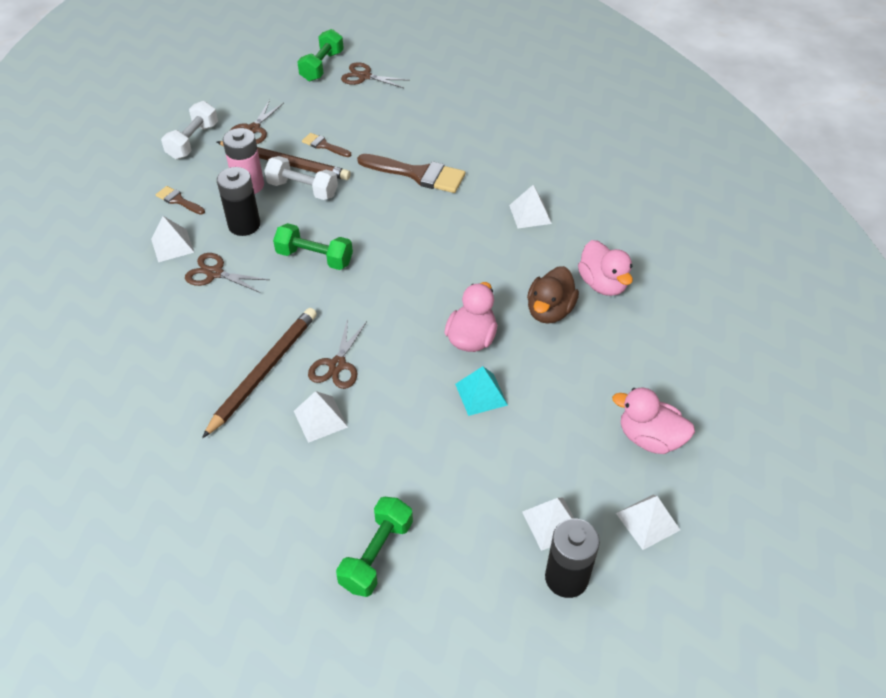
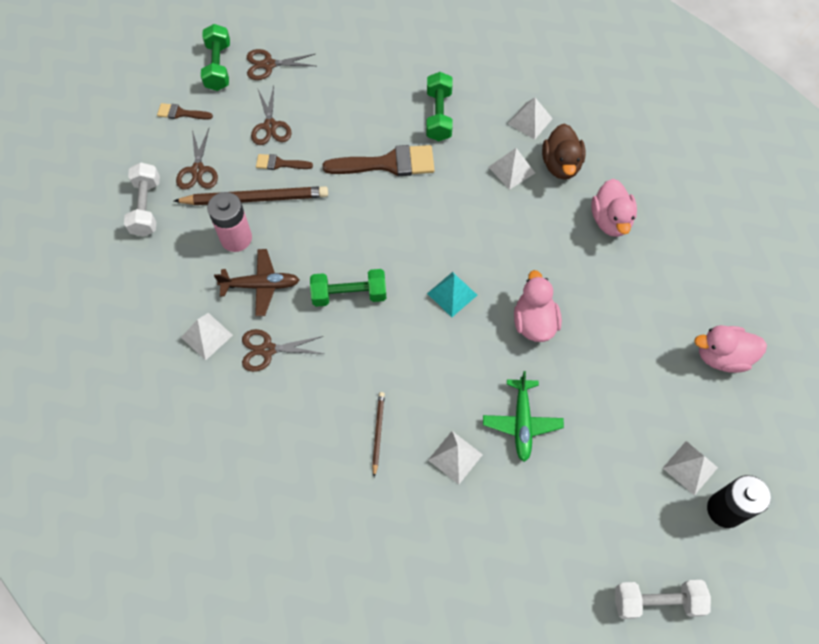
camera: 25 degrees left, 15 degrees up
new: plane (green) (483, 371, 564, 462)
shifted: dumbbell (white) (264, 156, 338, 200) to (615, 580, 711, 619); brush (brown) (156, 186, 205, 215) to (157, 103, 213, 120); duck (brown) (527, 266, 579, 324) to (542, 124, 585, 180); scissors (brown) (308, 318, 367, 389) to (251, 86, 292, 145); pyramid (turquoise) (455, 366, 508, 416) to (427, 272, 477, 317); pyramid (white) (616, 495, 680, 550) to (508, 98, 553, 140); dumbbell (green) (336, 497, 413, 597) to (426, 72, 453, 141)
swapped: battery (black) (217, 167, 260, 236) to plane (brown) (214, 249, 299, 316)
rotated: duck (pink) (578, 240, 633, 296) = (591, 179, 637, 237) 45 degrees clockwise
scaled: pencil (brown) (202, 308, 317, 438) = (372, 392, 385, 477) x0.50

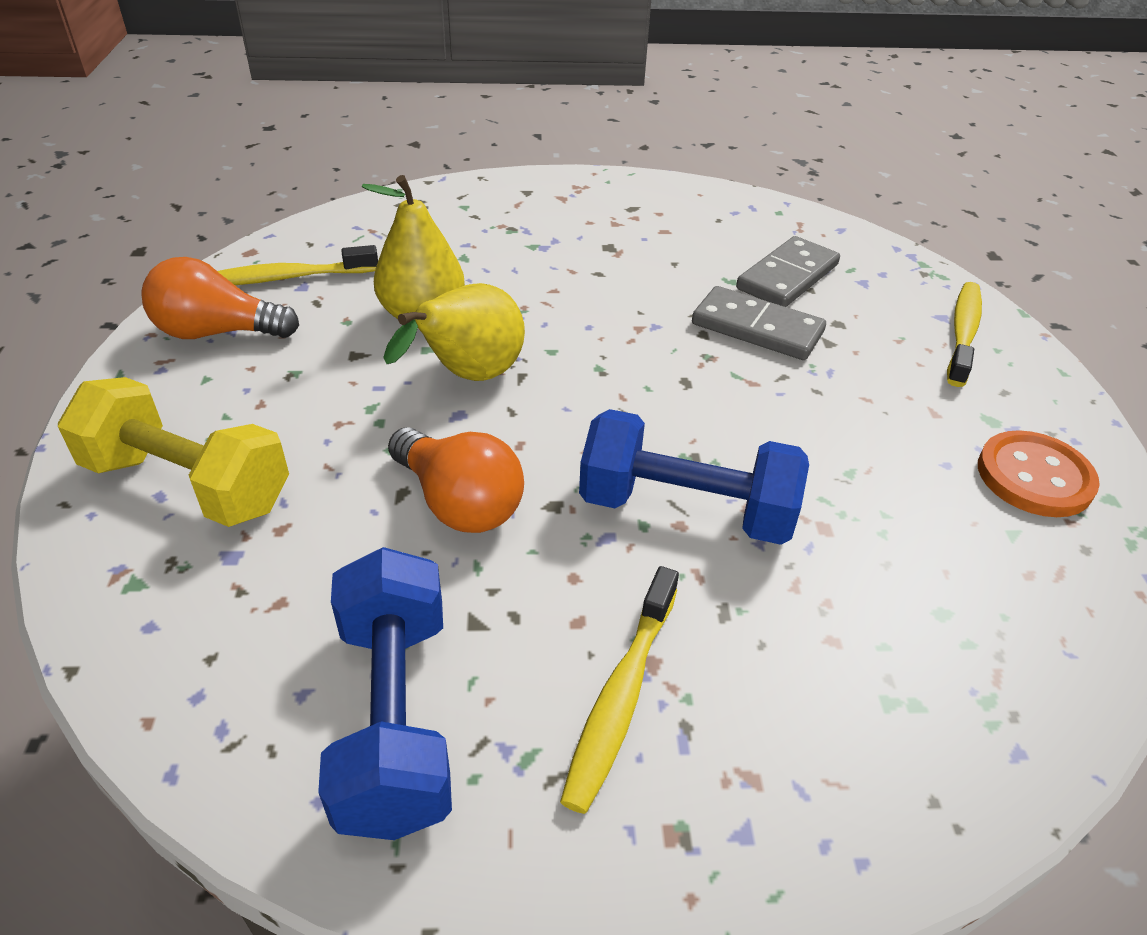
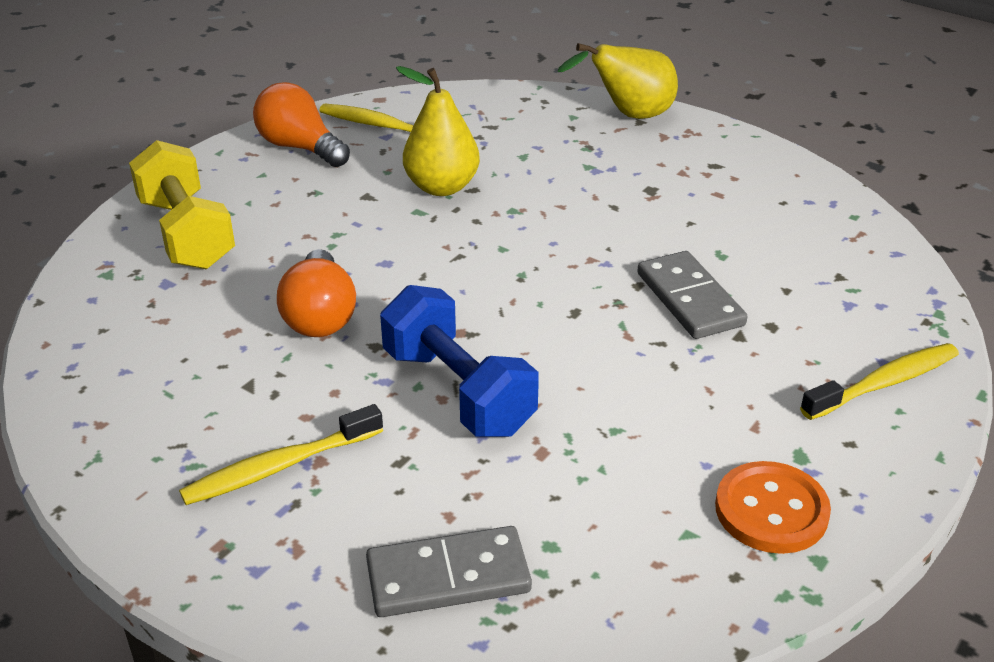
camera: 40 degrees right, 5 degrees down
gone: dumbbell (blue) (318, 547, 452, 840)
shifted: domino (grey) (736, 236, 840, 307) to (366, 526, 532, 617); pear (yellow) (383, 283, 525, 381) to (558, 43, 678, 119)

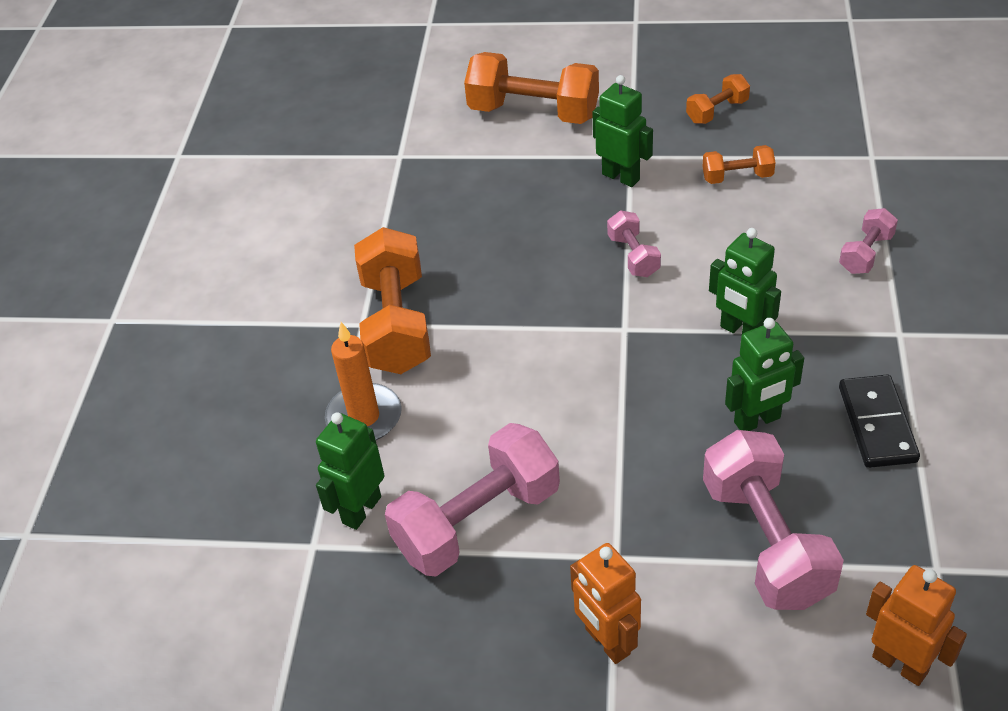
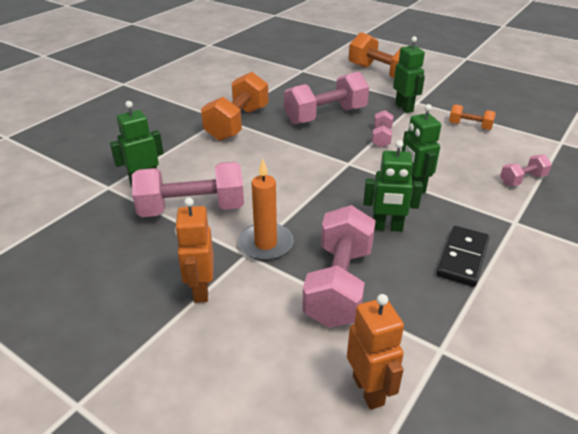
camera: 25 degrees right, 10 degrees down
gone: dumbbell (orange) (686, 74, 750, 124)
new: dumbbell (pink) (284, 72, 369, 125)
shifted: candle (orange) (325, 322, 402, 440) to (238, 159, 294, 261)

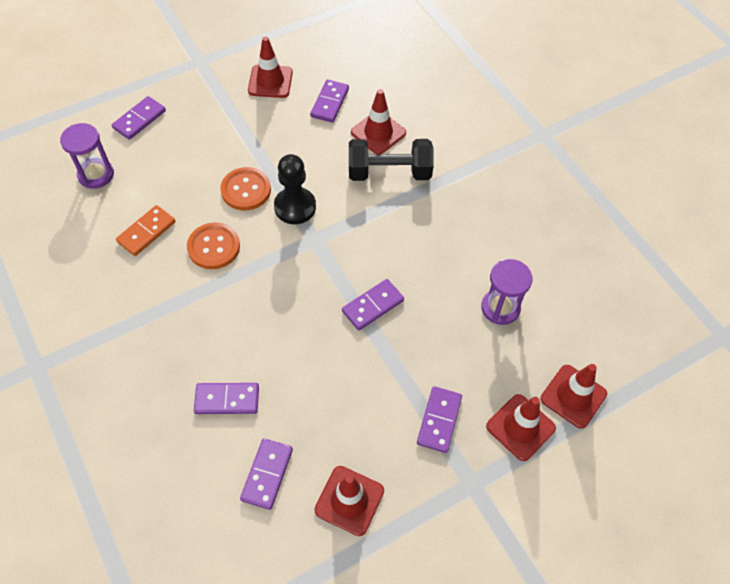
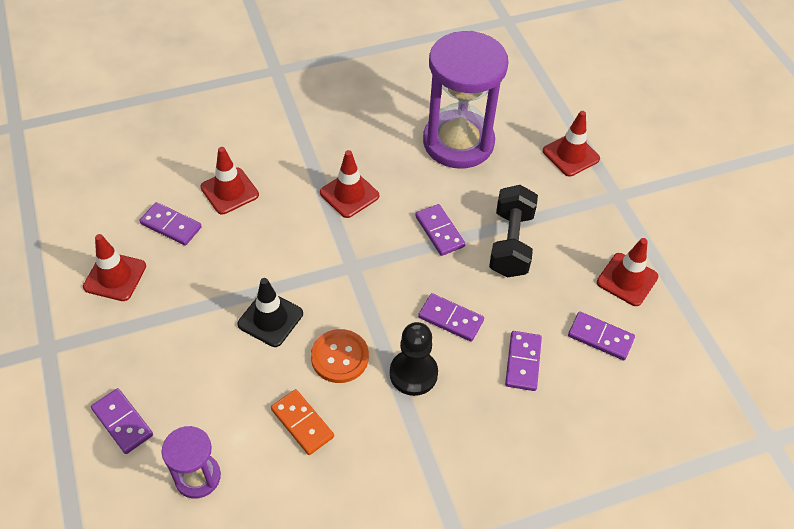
camera: 80 degrees left, 5 degrees down
shifted: dumbbell (black) (349, 139, 434, 181) to (489, 185, 538, 278); pawn (black) (274, 154, 316, 224) to (390, 322, 438, 396); traffic cone (red) (540, 364, 607, 429) to (320, 150, 379, 218); domino (purple) (417, 386, 462, 453) to (418, 293, 484, 342)
swapped: button (orange) (220, 167, 271, 210) to traffic cone (black) (237, 278, 303, 347)
scaled: hourglass (purple) (481, 259, 533, 325) = (423, 31, 509, 169) x2.04

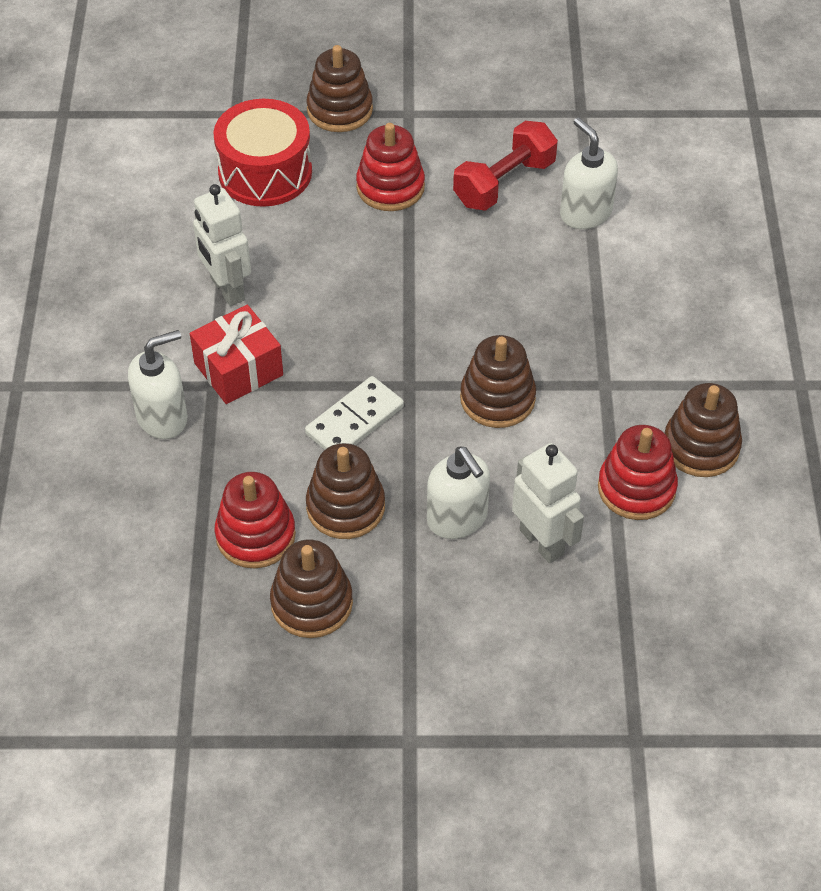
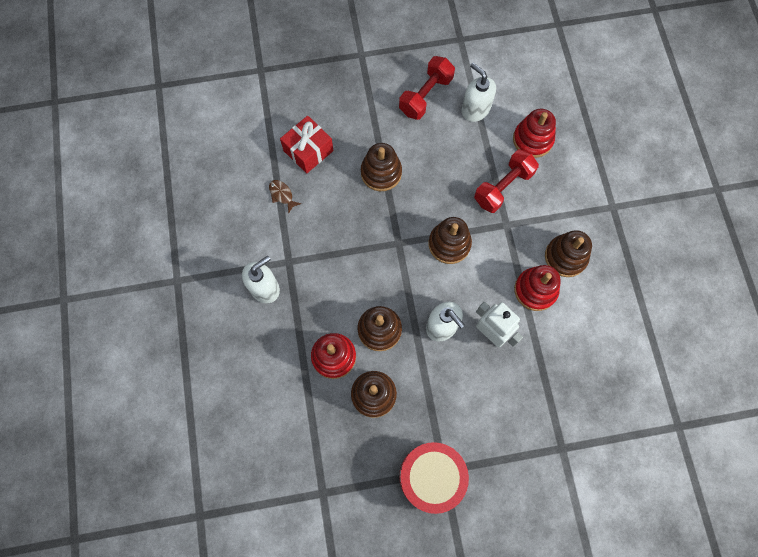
camera: 10 degrees left, 20 degrees up
gone: domino (white) (305, 376, 404, 450)
new: dumbbell (red) (474, 149, 539, 213)
shifted: stacking toy (brown) (306, 45, 373, 132) to (361, 143, 402, 191); drum (red) (213, 99, 312, 207) to (399, 442, 469, 514); stacking toy (red) (356, 123, 425, 211) to (513, 109, 556, 158); gift (red) (190, 304, 283, 404) to (280, 116, 333, 174)
swapped: robot (white) (193, 184, 251, 306) to fish (brown) (269, 180, 301, 214)

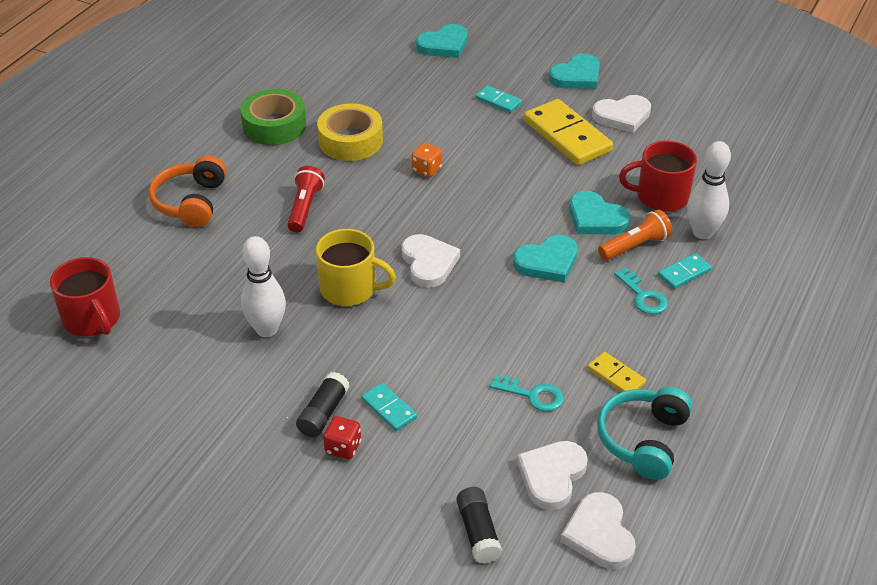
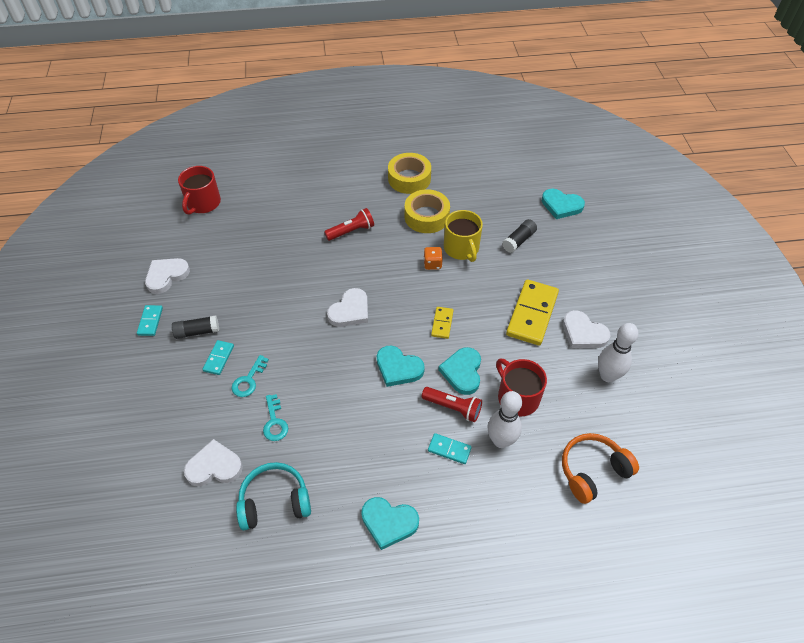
camera: 55 degrees right, 10 degrees up
gone: dice (red) (323, 416, 361, 459)
shifted: heart (turquoise) (549, 54, 600, 89) to (361, 497, 419, 550); domino (turquoise) (475, 85, 522, 113) to (137, 305, 163, 336); headphones (orange) (148, 155, 226, 227) to (562, 433, 639, 504); mug (yellow) (316, 229, 396, 306) to (444, 210, 483, 262); bowling pin (white) (241, 236, 286, 337) to (598, 323, 638, 382); key (turquoise) (614, 268, 668, 314) to (232, 355, 269, 397); domino (yellow) (587, 352, 646, 392) to (431, 307, 453, 339); glue stick (black) (457, 487, 502, 564) to (502, 219, 537, 253); heart (white) (561, 492, 636, 569) to (145, 258, 190, 294)
repainted: tape (green) (240, 89, 306, 145) to tape (yellow) (388, 153, 431, 194); flashlight (orange) (598, 209, 672, 260) to flashlight (red) (422, 387, 482, 422)

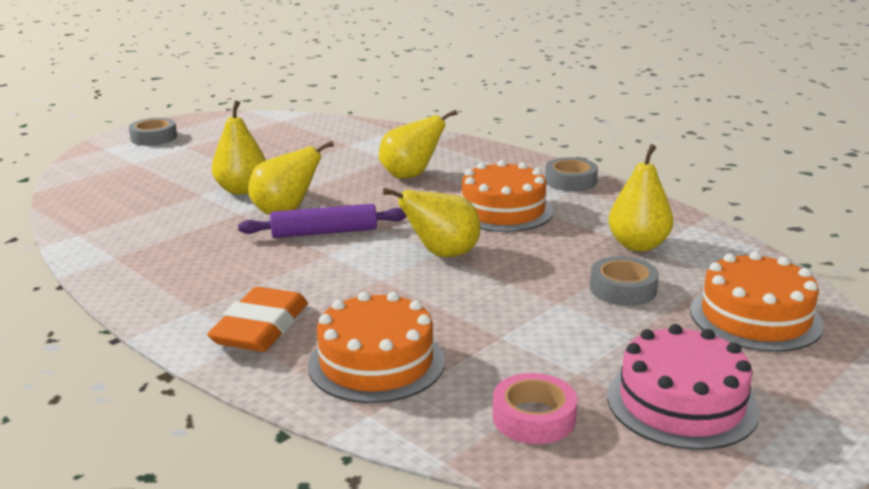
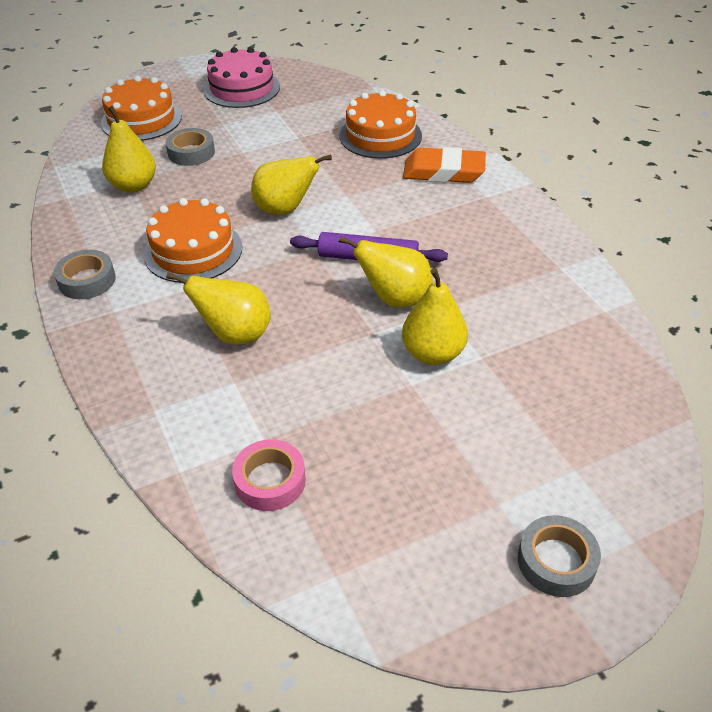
camera: 160 degrees left, 20 degrees up
shifted: tape (pink) (493, 373, 577, 444) to (232, 439, 306, 511)
rotated: eraser (orange) (207, 287, 308, 352) = (403, 147, 486, 183) 60 degrees clockwise

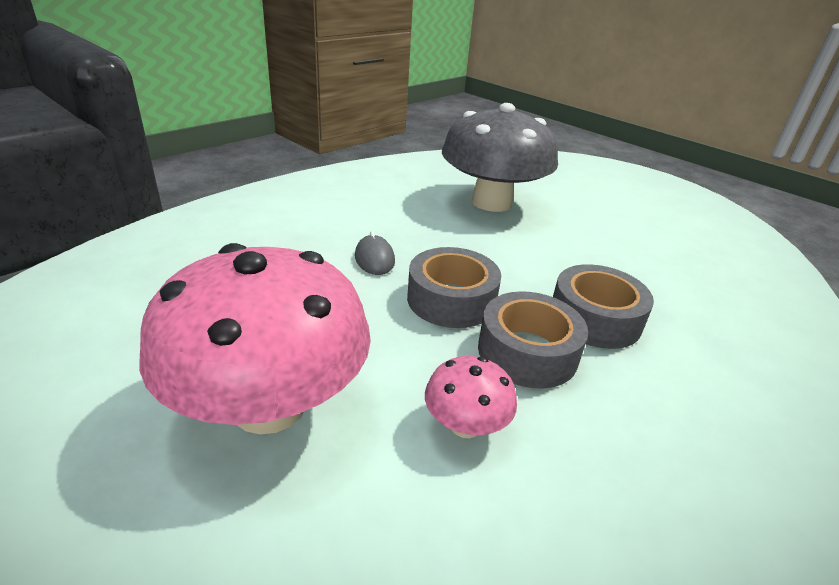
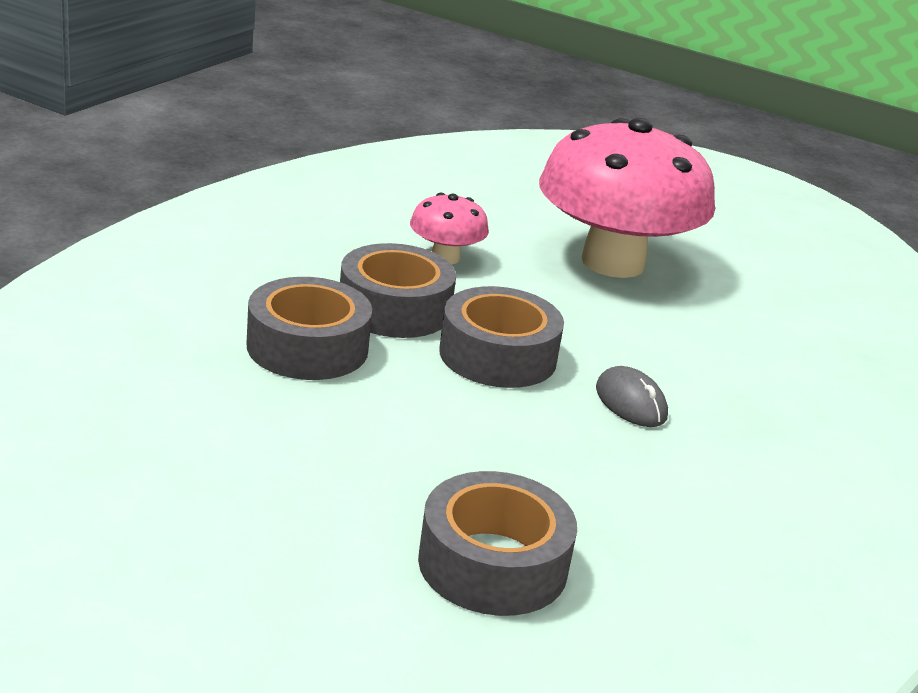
camera: 165 degrees right, 5 degrees down
swapped: mushroom (grey) (442, 103, 558, 212) to tape (grey) (418, 471, 577, 616)

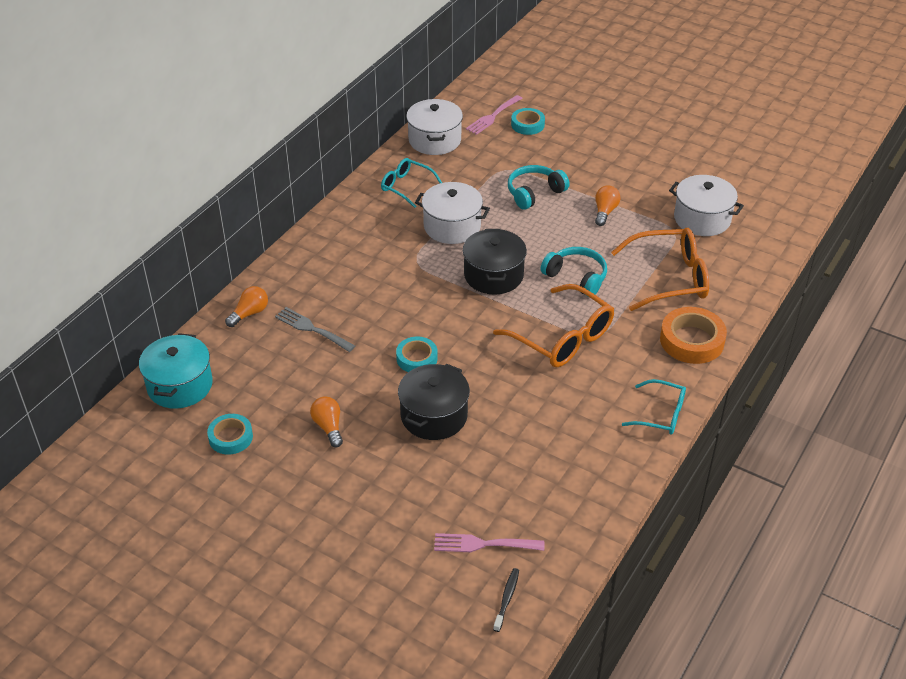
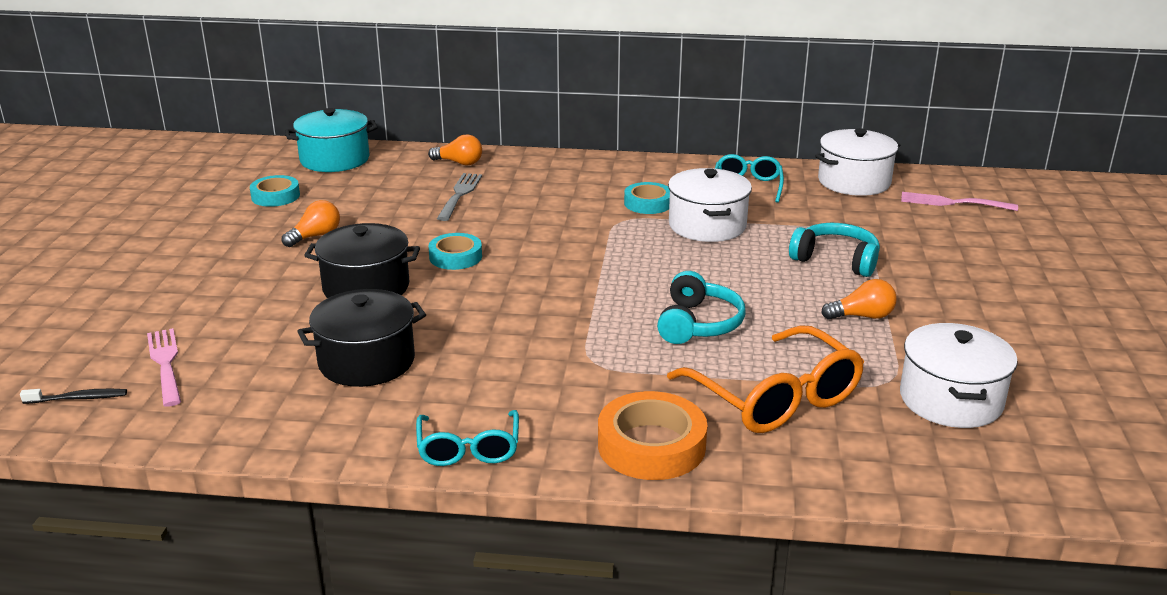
camera: 65 degrees right, 15 degrees down
gone: glasses (orange) (493, 284, 614, 367)
shifted: tape (turquoise) (511, 108, 545, 135) to (624, 182, 670, 214); pot (black) (463, 229, 527, 295) to (297, 289, 426, 387)

